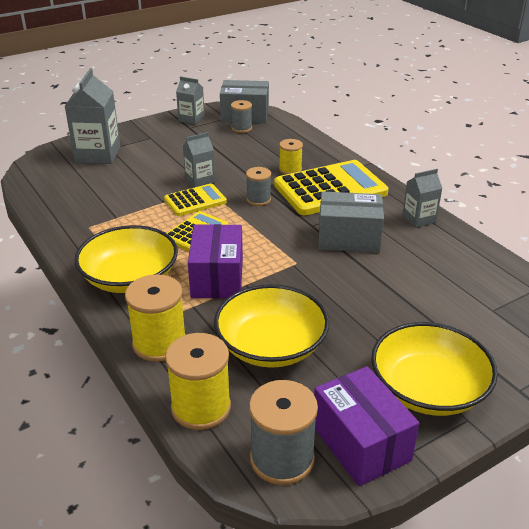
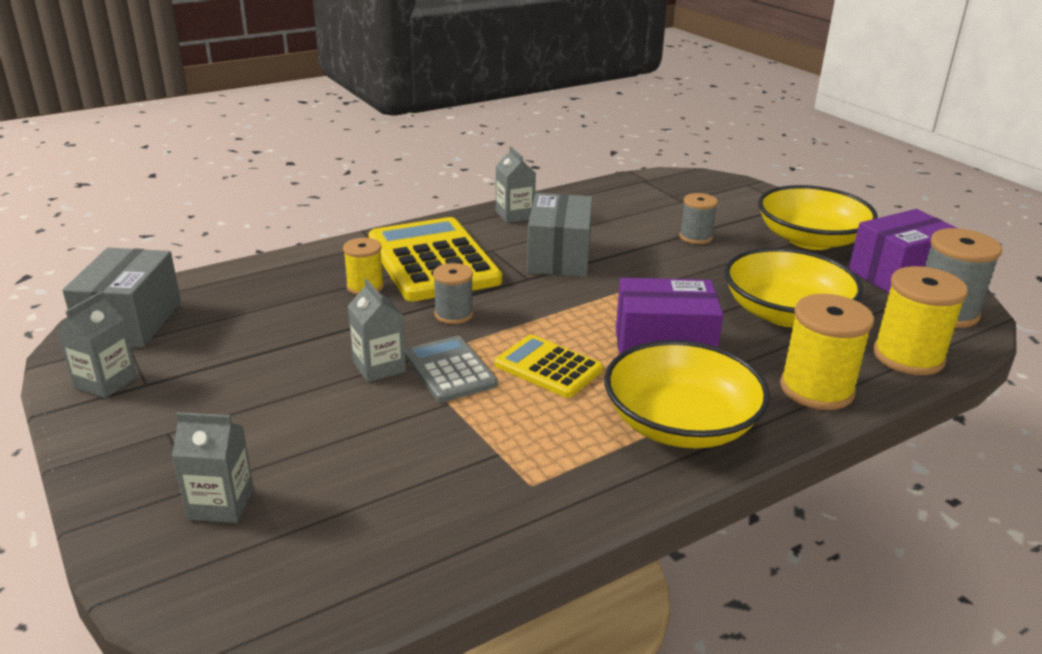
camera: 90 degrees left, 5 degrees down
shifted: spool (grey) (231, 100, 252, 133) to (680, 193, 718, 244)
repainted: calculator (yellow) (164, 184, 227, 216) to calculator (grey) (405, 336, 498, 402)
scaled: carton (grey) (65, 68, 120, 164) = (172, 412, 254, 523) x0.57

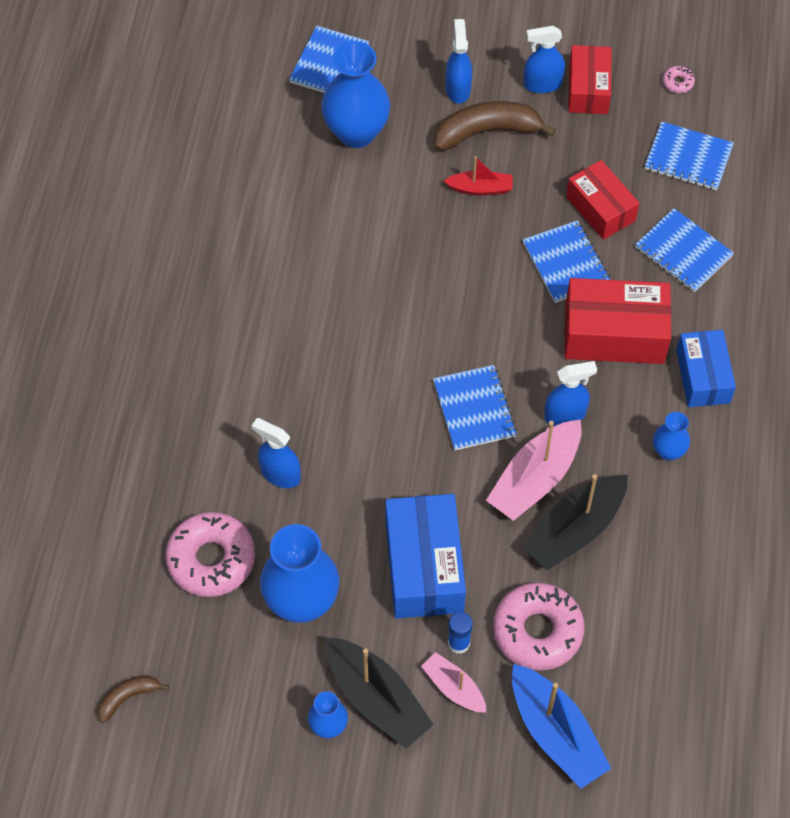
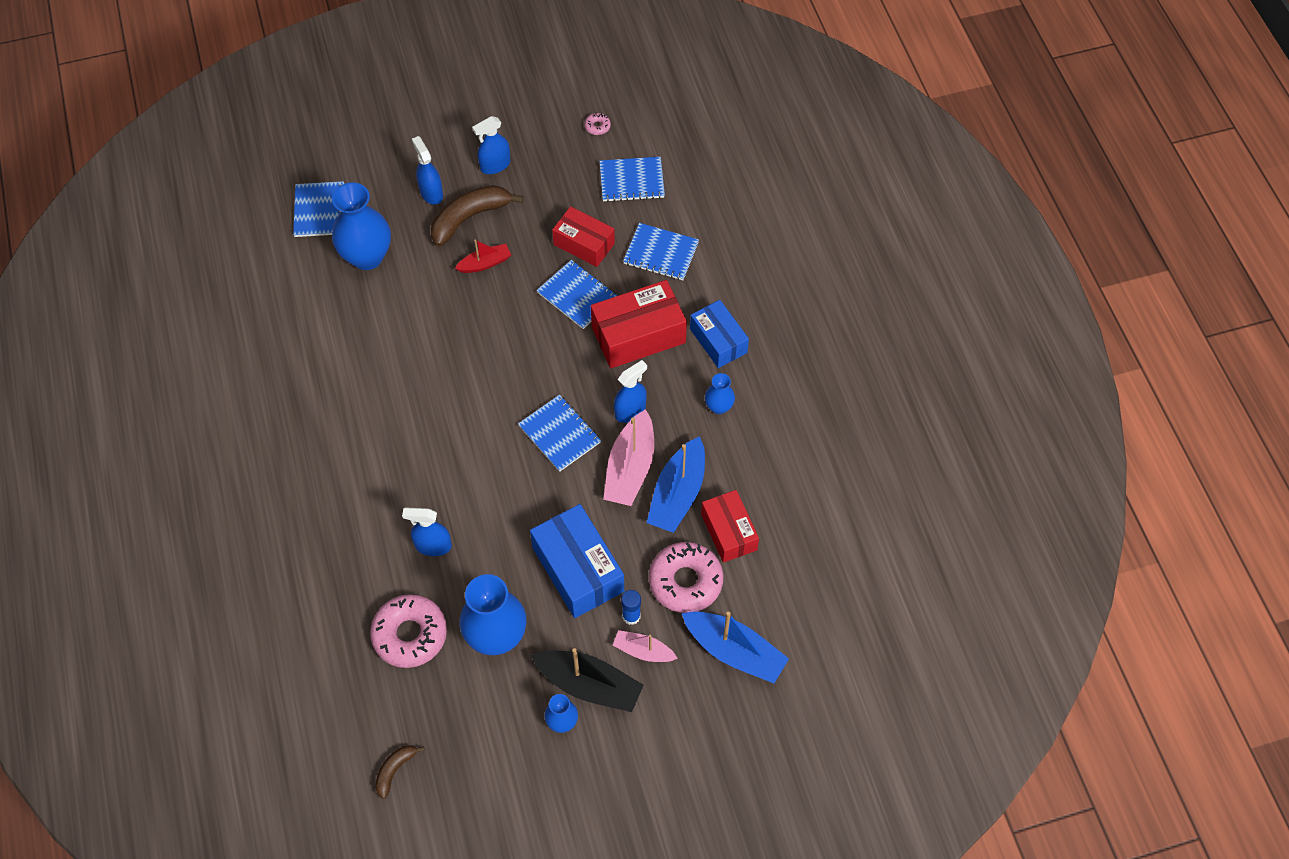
camera: 25 degrees left, 0 degrees up
shifted: box (red) (568, 45, 612, 114) to (701, 490, 759, 563)
repainted: boat (black) (522, 474, 628, 570) to boat (blue) (647, 436, 705, 533)

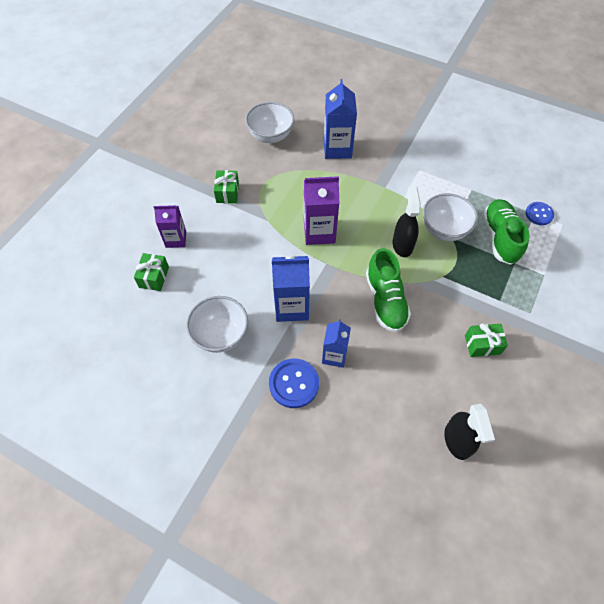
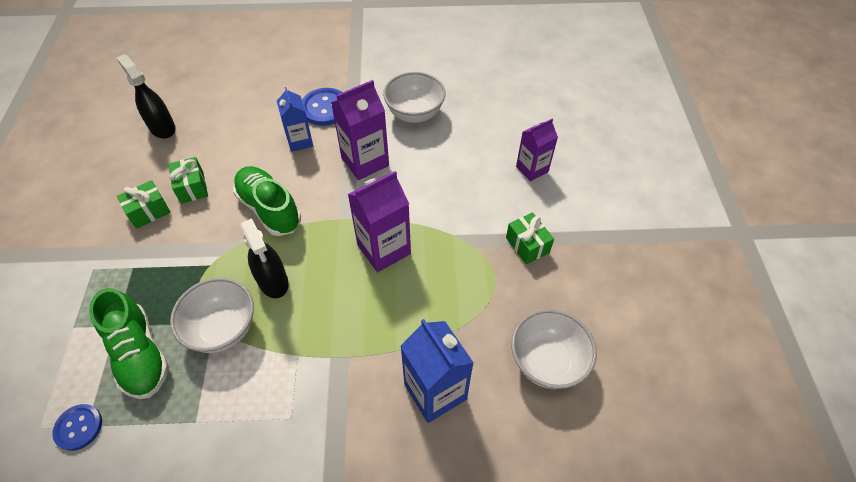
camera: 150 degrees right, 5 degrees down
shifted: gift (green) (134, 253, 169, 291) to (168, 157, 208, 204)
repainted: carton (blue) (272, 255, 310, 322) to carton (purple) (331, 80, 389, 180)

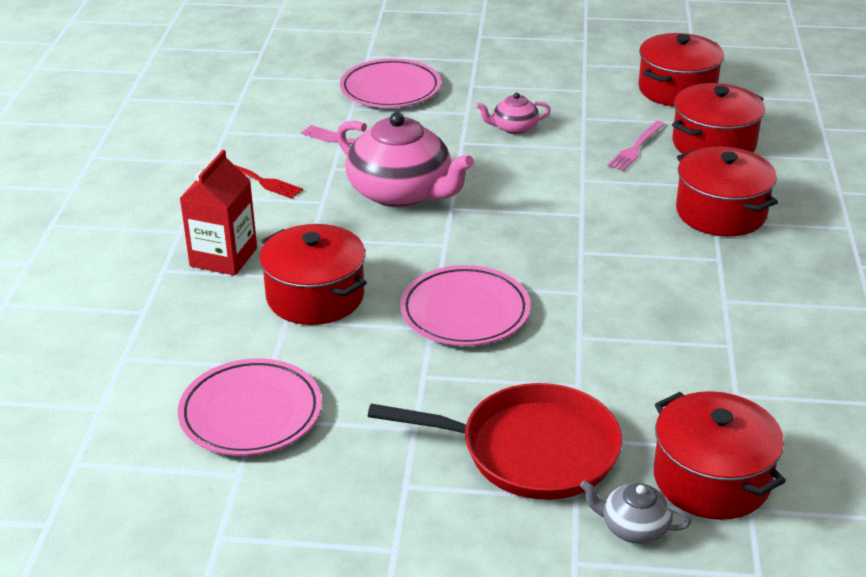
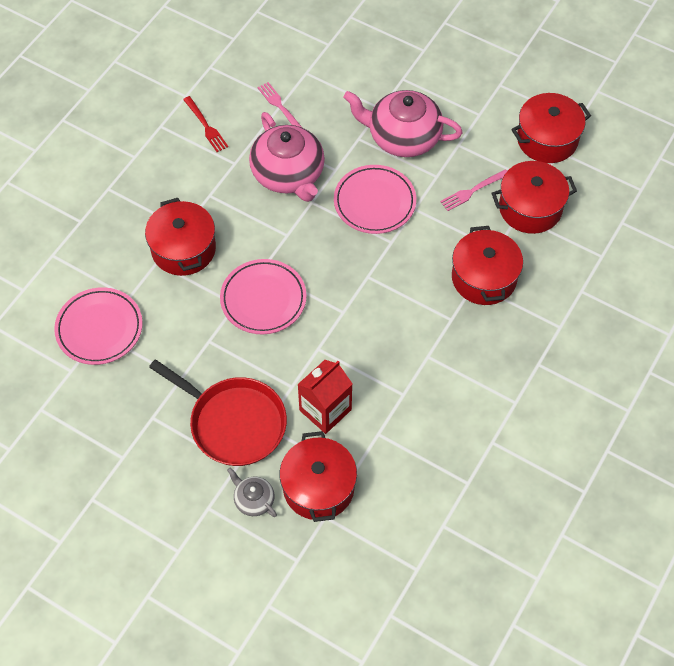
camera: 25 degrees right, 25 degrees up
shifted: plate (pink) (340, 59, 441, 108) to (334, 165, 416, 234); carton (red) (179, 150, 257, 276) to (297, 360, 352, 434)
scaled: teapot (pink) (476, 93, 551, 134) = (343, 90, 463, 157) x2.11

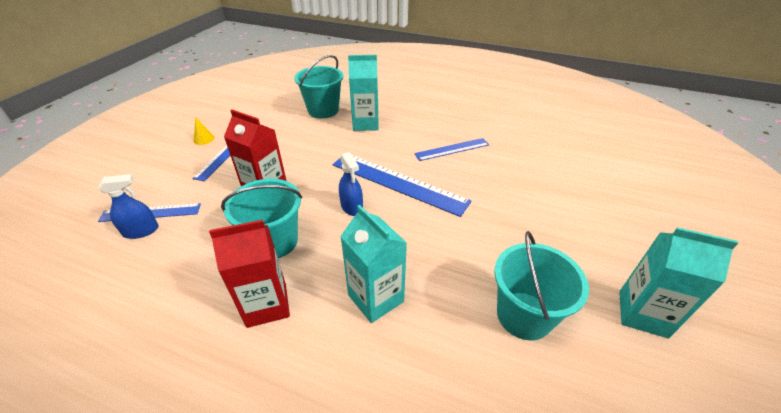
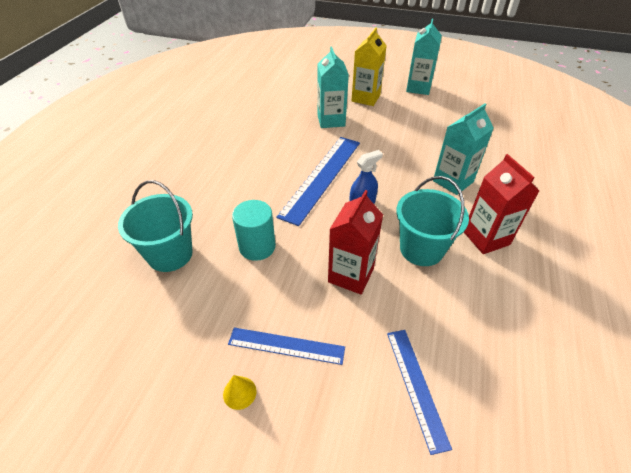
camera: 95 degrees left, 5 degrees up
gone: ruler (blue) (414, 138, 489, 161); spray bottle (blue) (98, 174, 158, 239); bucket (turquoise) (494, 231, 589, 340)
new: carton (yellow) (351, 28, 387, 106); cylinder (turquoise) (232, 200, 276, 261)
shifted: carton (turquoise) (348, 55, 379, 131) to (317, 46, 349, 128)

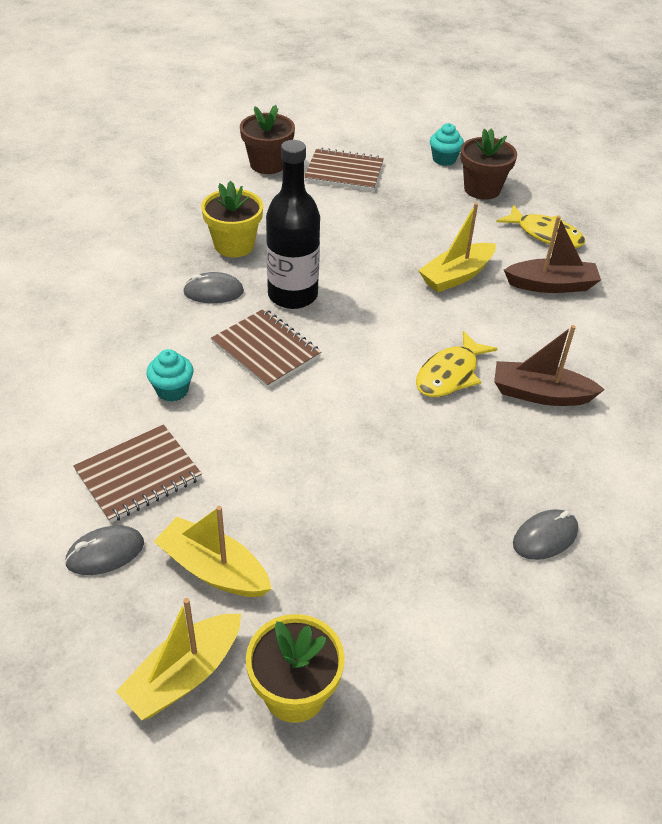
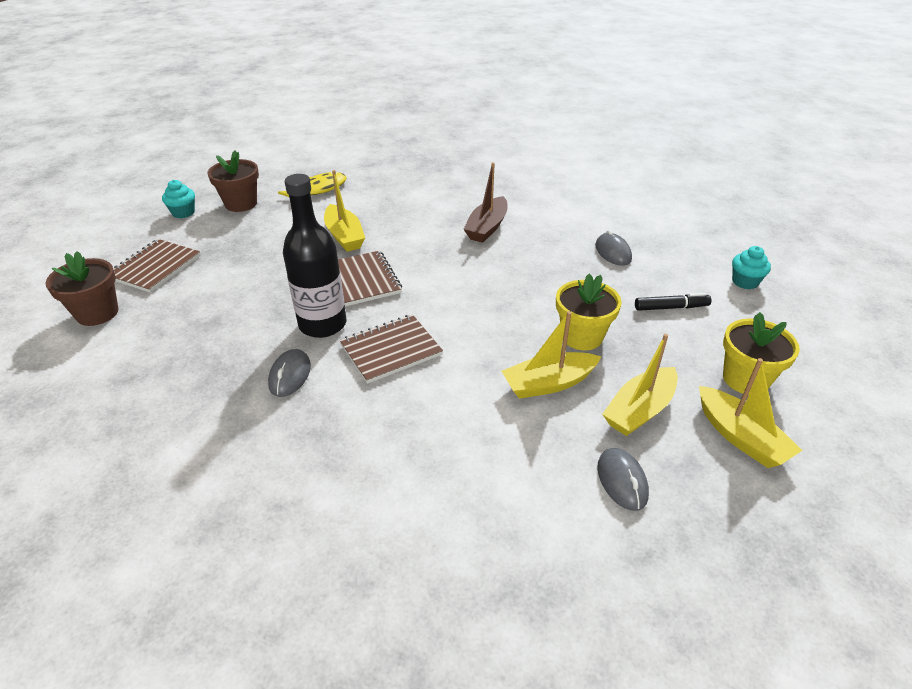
camera: 75 degrees left, 5 degrees down
gone: boat (brown) (504, 215, 601, 293); fish (yellow) (416, 331, 498, 397)
new: marker (black) (635, 293, 711, 311); boat (yellow) (502, 311, 601, 399)
shifted: flower pot (yellow) (201, 181, 263, 257) to (556, 273, 622, 350); cupcake (turquoise) (146, 349, 193, 402) to (732, 246, 771, 289); notebook (brown) (73, 424, 202, 523) to (338, 251, 402, 306)

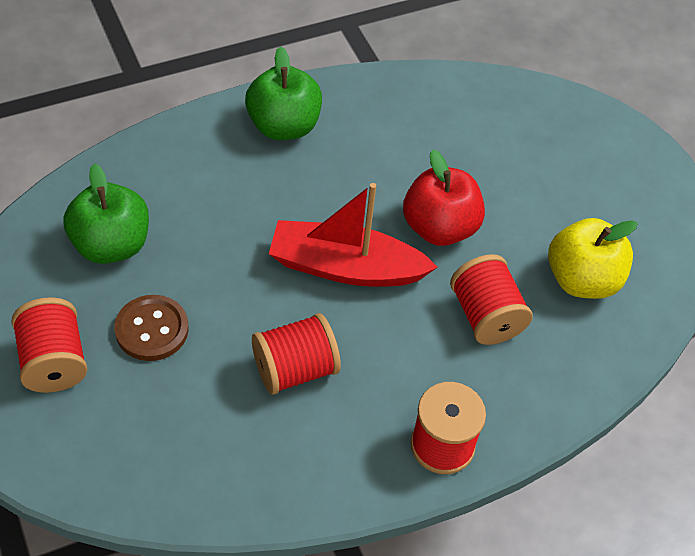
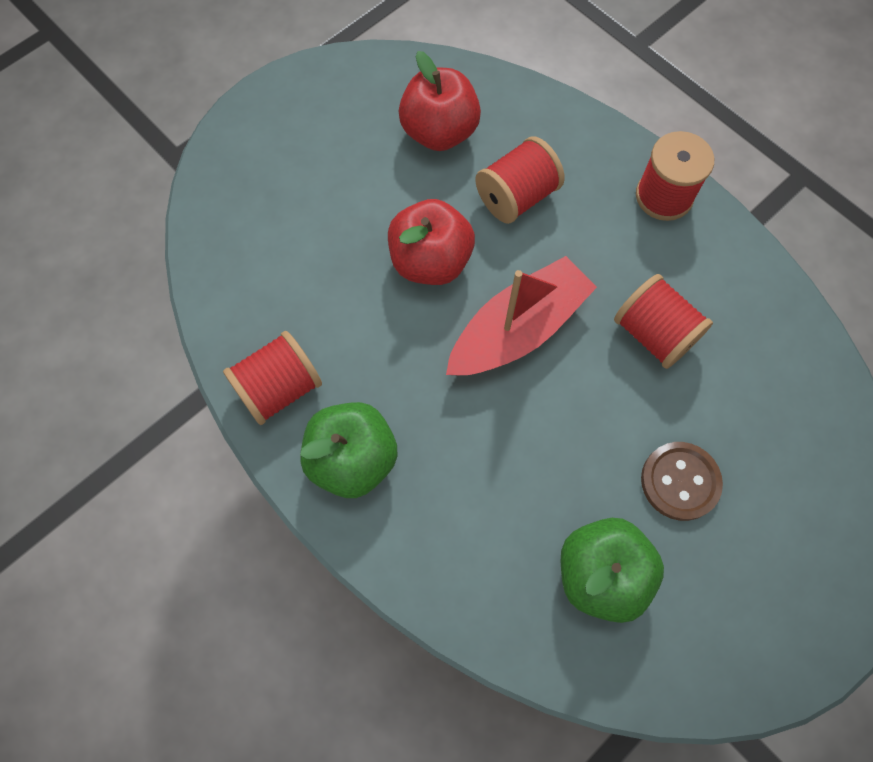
camera: 105 degrees left, 15 degrees up
shifted: spool (red) (11, 297, 87, 393) to (223, 331, 322, 425)
repainted: apple (yellow) (548, 218, 638, 299) to apple (red) (399, 51, 481, 151)
rotated: boat (red) (269, 183, 438, 287) = (446, 256, 597, 375) 120 degrees counterclockwise

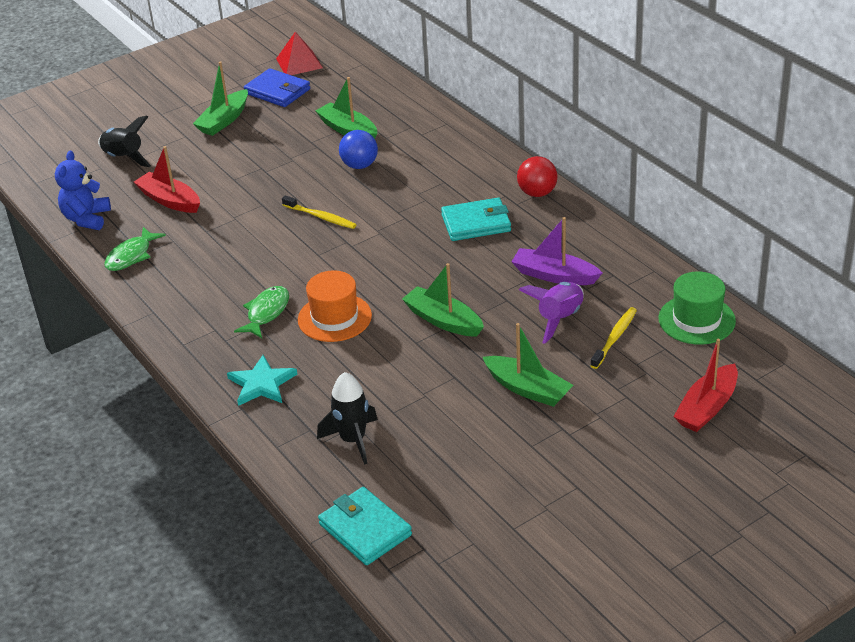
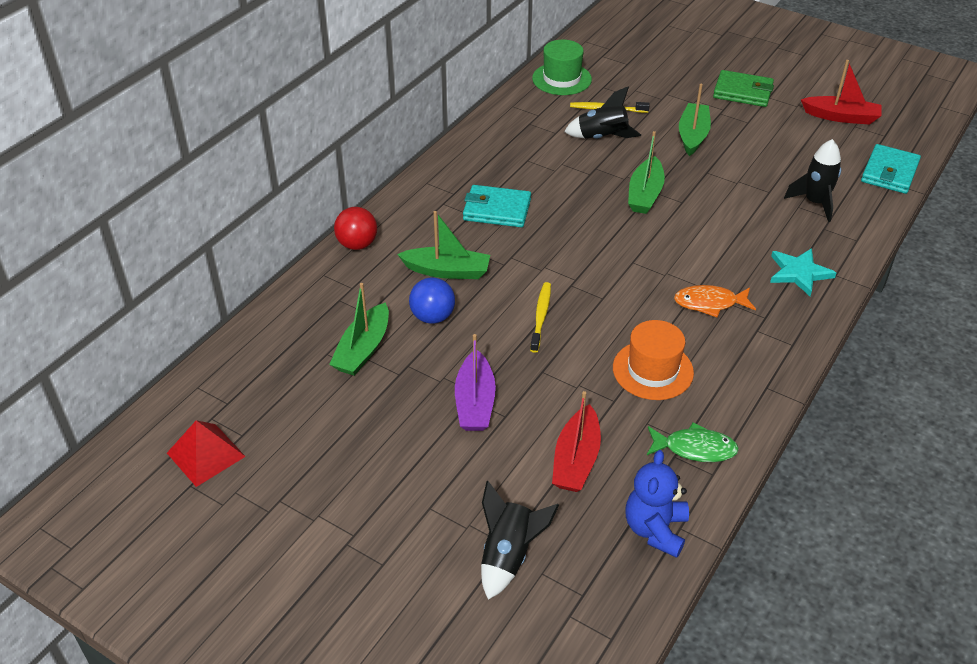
camera: 115 degrees left, 5 degrees up
gone: wallet (blue) (244, 68, 310, 107)
new: wallet (green) (713, 70, 774, 107)
shifted: boat (green) (193, 61, 248, 136) to (397, 211, 490, 279); ball (red) (517, 156, 558, 197) to (334, 207, 377, 250); boat (purple) (511, 217, 602, 285) to (455, 334, 496, 431); hat (orange) (298, 271, 372, 342) to (613, 320, 694, 400); boat (red) (673, 339, 738, 432) to (801, 60, 881, 125)
repainted: rocket (purple) (519, 282, 584, 344) to rocket (black) (564, 87, 641, 139); fish (green) (234, 286, 289, 338) to fish (orange) (674, 285, 756, 317)
rotated: teddy bear (blue) (55, 150, 111, 230) = (625, 450, 689, 558) 120 degrees clockwise; wallet (turquoise) (441, 198, 511, 241) = (463, 185, 531, 227) 45 degrees counterclockwise

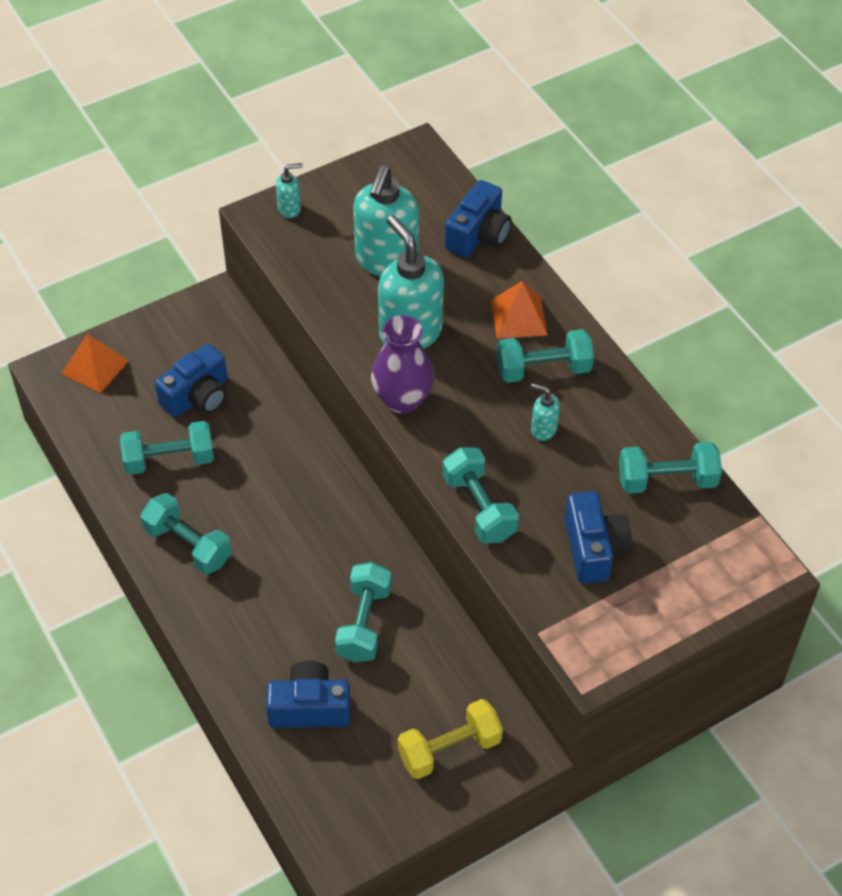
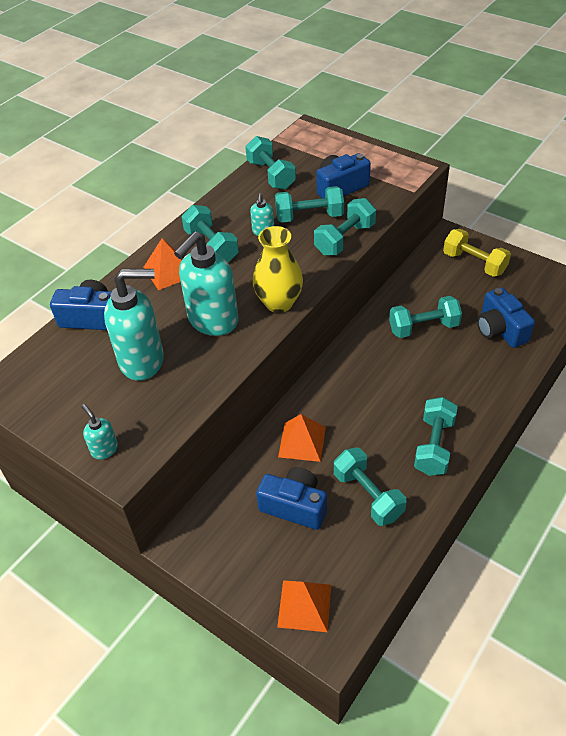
camera: 110 degrees left, 5 degrees down
new: dumbbell (turquoise) (275, 186, 344, 223); pyramid (orange) (278, 414, 326, 462)
repainted: vase (purple) (371, 315, 434, 414) to vase (yellow) (253, 226, 303, 313)

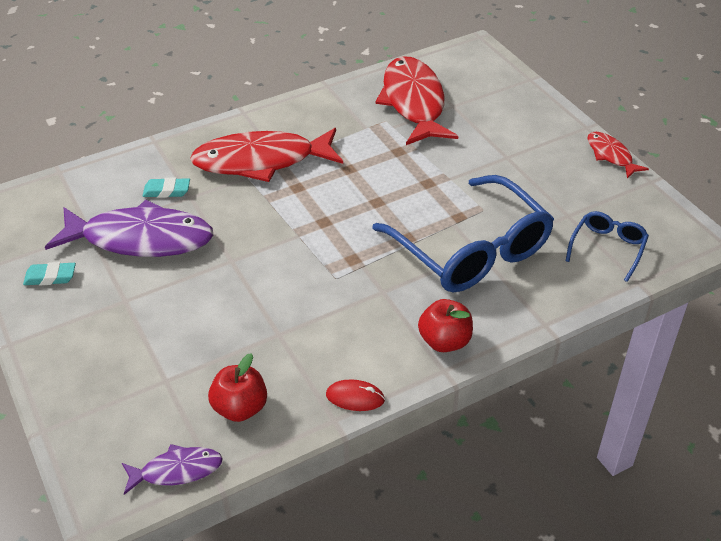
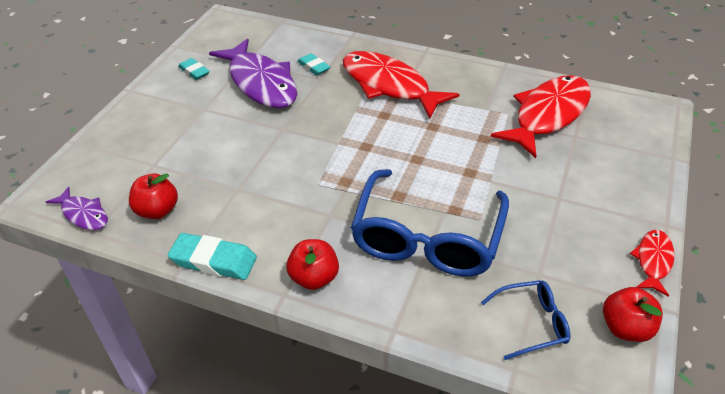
camera: 50 degrees right, 0 degrees up
new: apple (red) (603, 287, 663, 342)
swapped: mouse (red) (326, 379, 385, 411) to eraser (turquoise) (168, 233, 257, 280)

